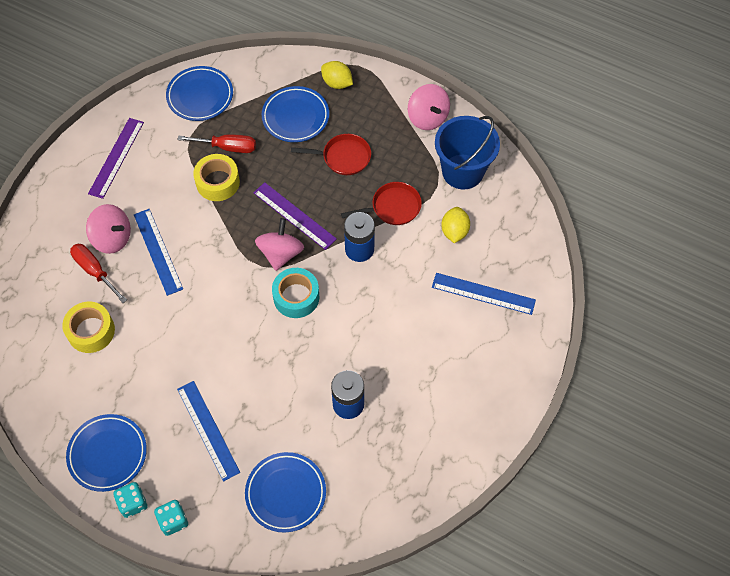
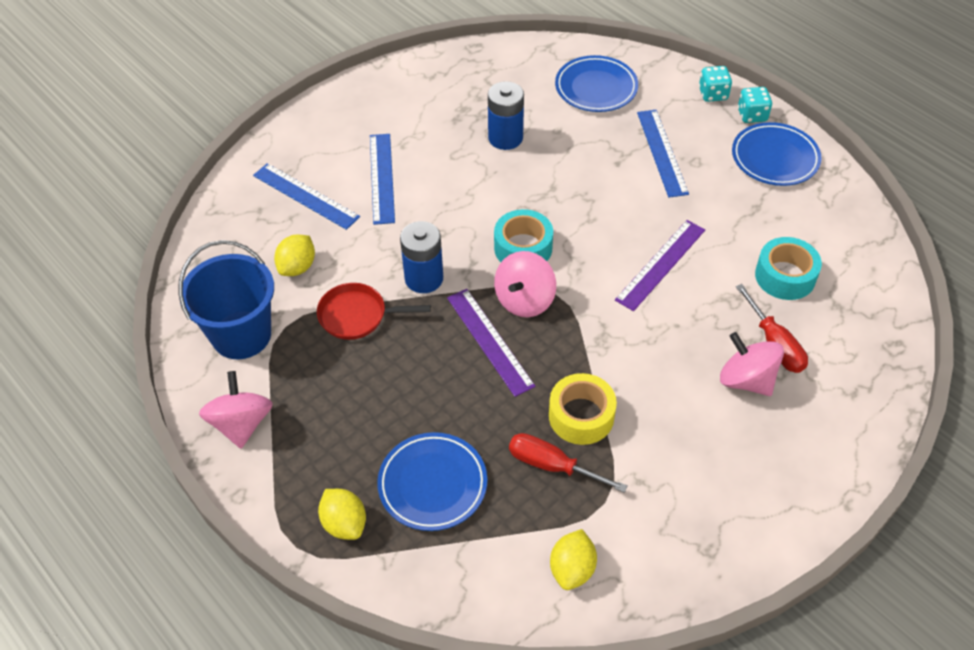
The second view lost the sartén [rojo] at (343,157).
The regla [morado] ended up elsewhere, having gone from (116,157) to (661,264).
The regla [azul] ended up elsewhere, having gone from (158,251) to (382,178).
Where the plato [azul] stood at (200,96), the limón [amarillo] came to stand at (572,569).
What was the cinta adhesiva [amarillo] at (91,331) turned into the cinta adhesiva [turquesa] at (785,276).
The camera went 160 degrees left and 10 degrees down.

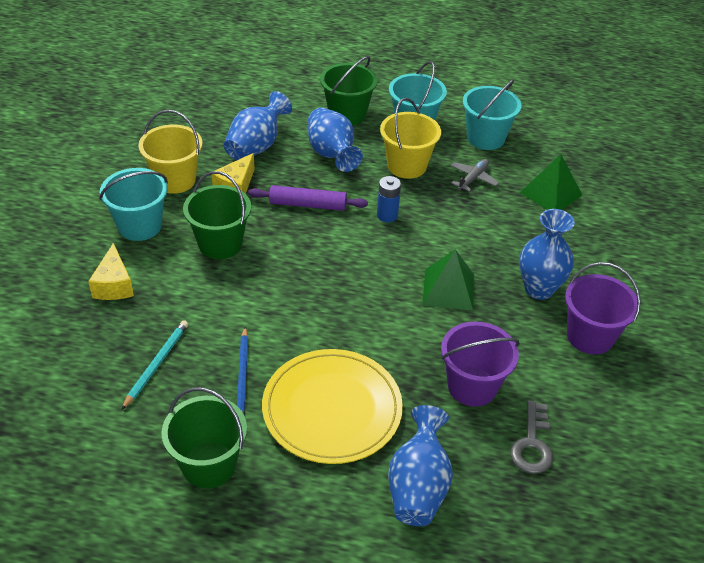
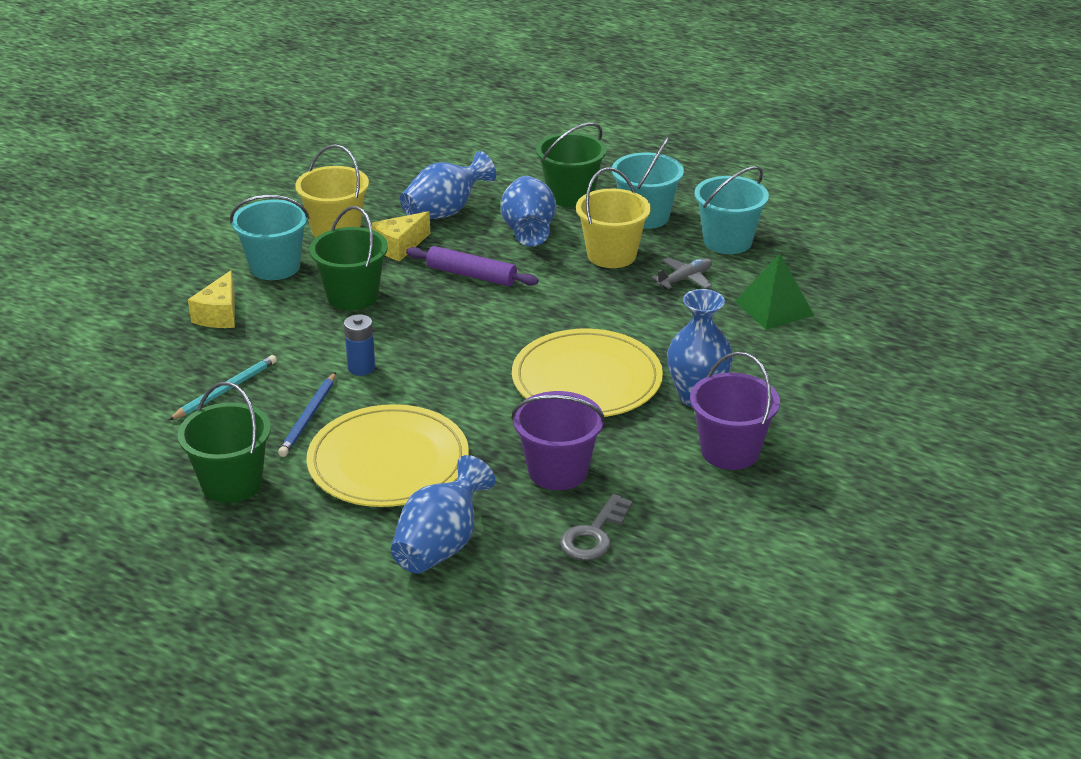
The pila [azul] ended up elsewhere, having gone from (387,215) to (361,368).
Where the pirámide [verde] stood at (448,289), the plato [amarillo] came to stand at (587,379).
The camera went 20 degrees right and 10 degrees down.

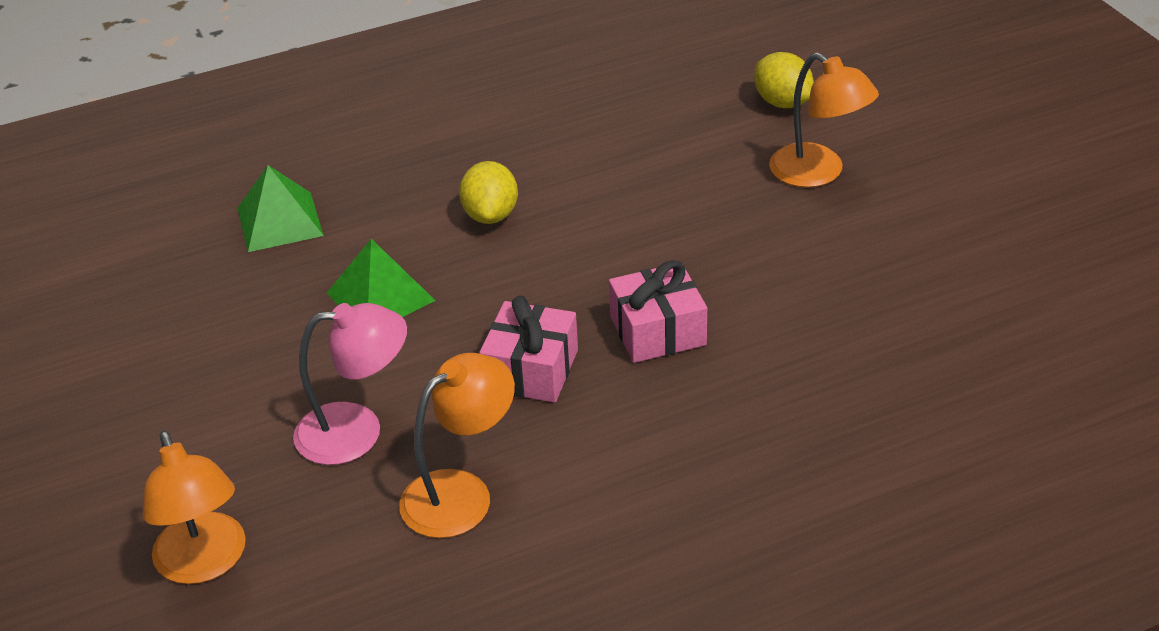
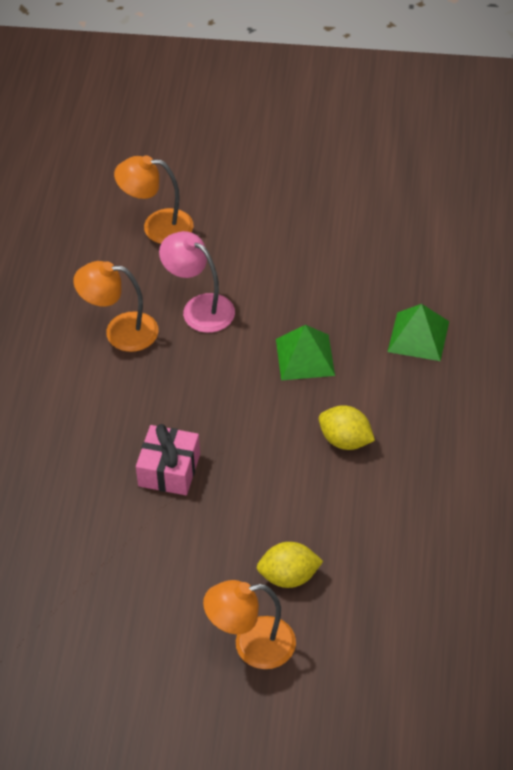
The second view lost the regalo [rosa] at (531,370).
The limón [amarillo] ended up elsewhere, having gone from (782,102) to (289,577).
The lámpara [rosa] at (357,431) ended up facing another way, 105 degrees clockwise from before.
The lámpara [naranja] at (461,493) ended up facing another way, 105 degrees clockwise from before.
The camera went 120 degrees right and 10 degrees up.

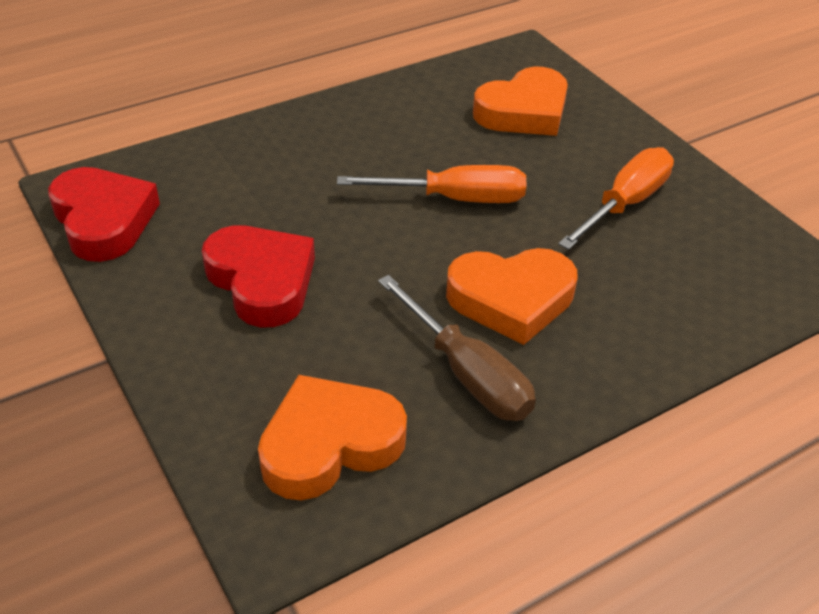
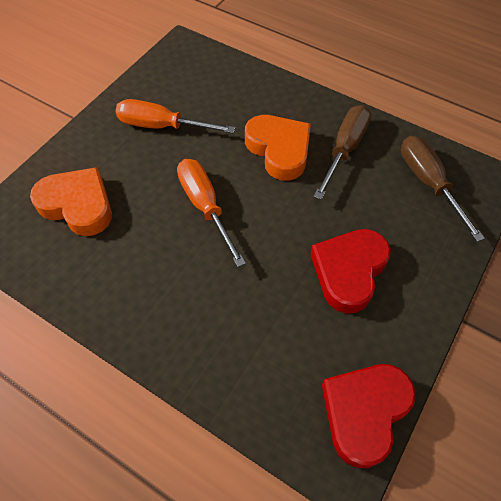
Where the corazón [naranja] stood at (329,444), the destornillador [marrón] came to stand at (428,183).
The camera went 115 degrees left and 15 degrees up.

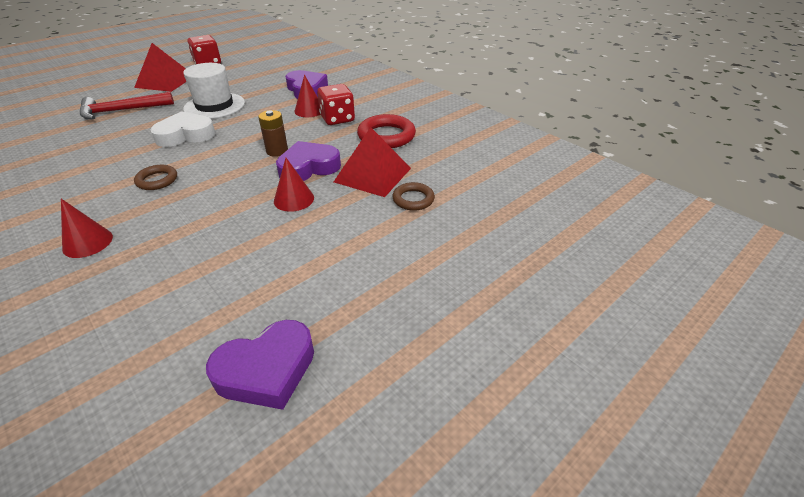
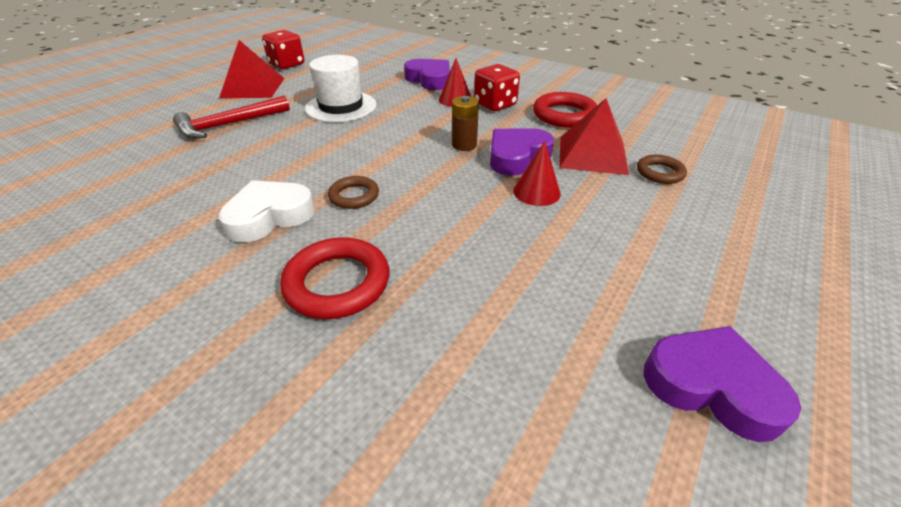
The corazón [blanco] ended up elsewhere, having gone from (185,135) to (269,216).
Where the cono [rojo] stood at (87,242), the anillo [rojo] came to stand at (337,283).
The corazón [morado] at (267,370) ended up facing another way, 105 degrees counterclockwise from before.
The camera went 15 degrees left and 0 degrees up.

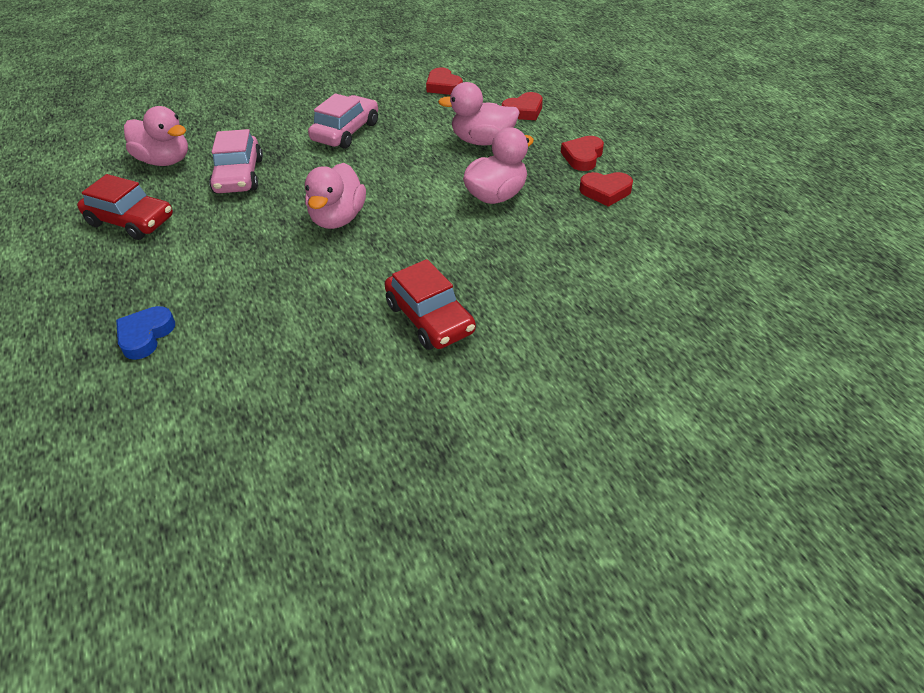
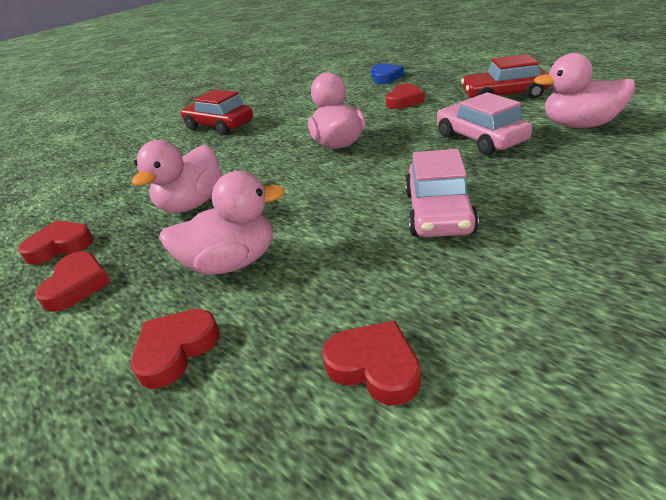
The second view gained the corazón [rojo] at (404,101).
The camera went 160 degrees right and 10 degrees down.

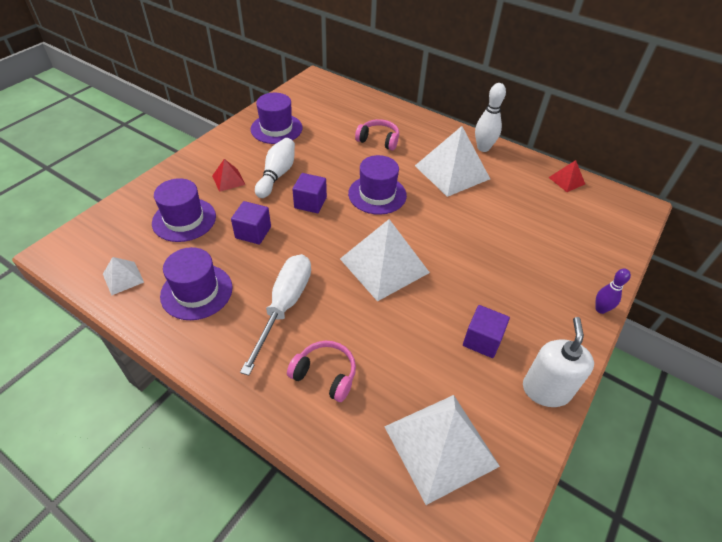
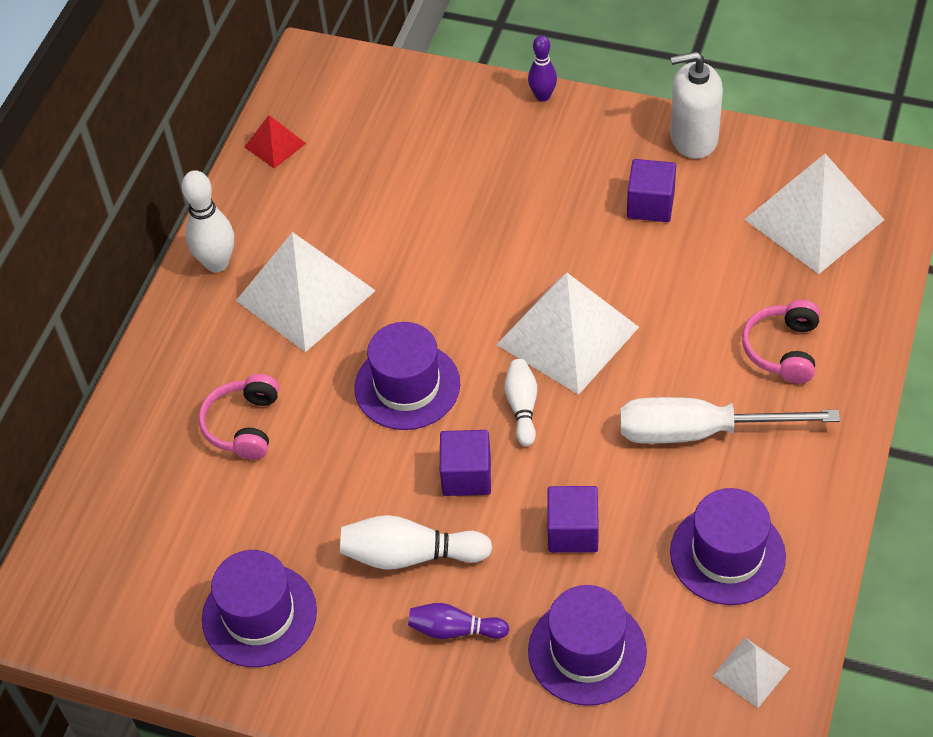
The second view gained the bolo [blanco] at (522,407).
Where the pirámide [rojo] stood at (228,180), the bolo [morado] came to stand at (454,630).
The camera went 100 degrees left and 5 degrees up.

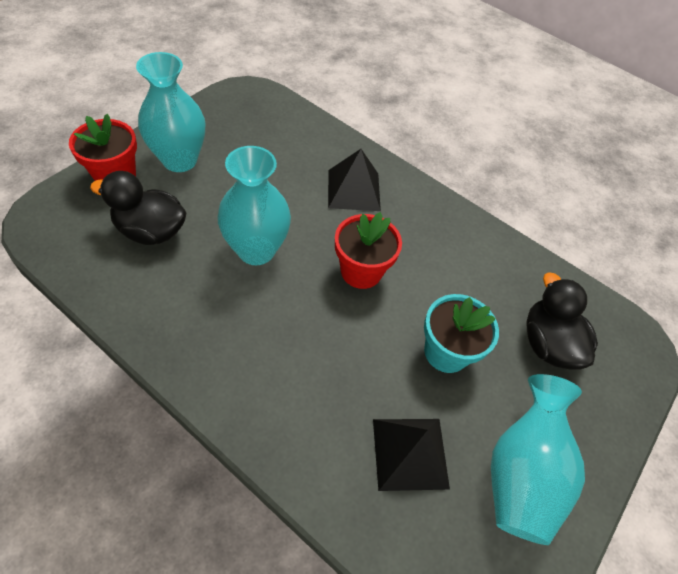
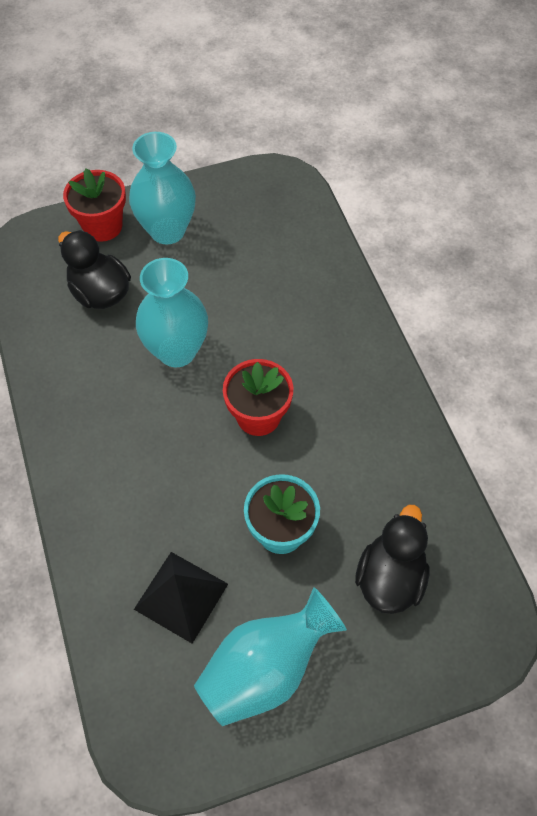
The second view lost the pirámide [negro] at (354,190).
The camera went 40 degrees right and 5 degrees up.

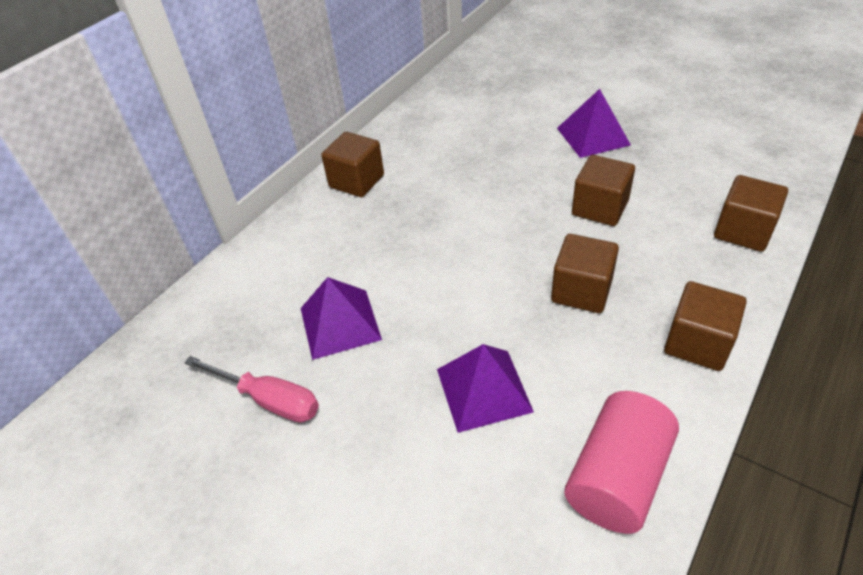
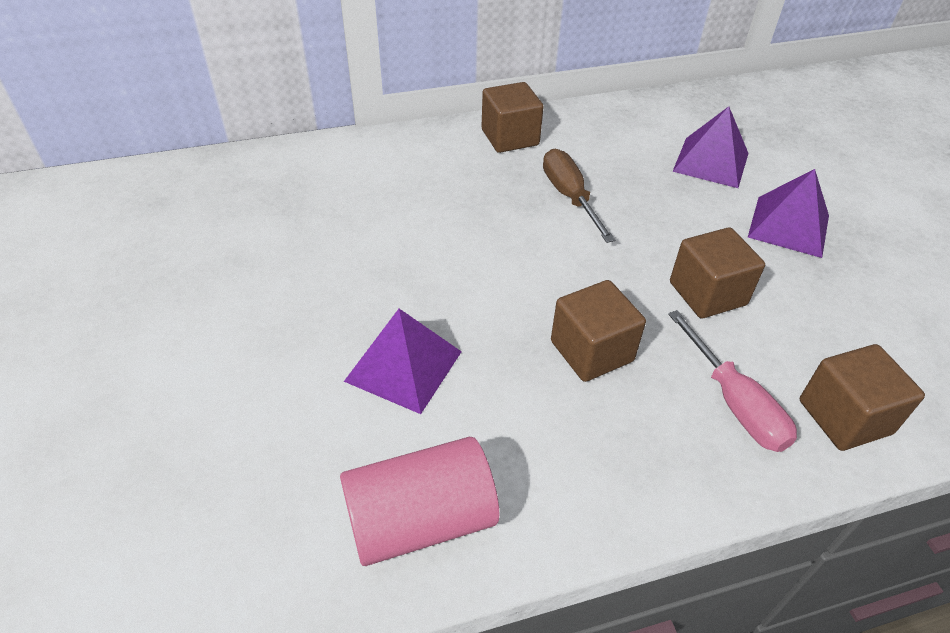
The second view lost the cubo [marrón] at (697,343).
The second view gained the destornillador [marrón] at (569,197).
The destornillador [rosa] ended up elsewhere, having gone from (269,399) to (734,403).
The pirámide [morado] ended up elsewhere, having gone from (340,323) to (711,162).
The camera went 35 degrees right and 0 degrees up.

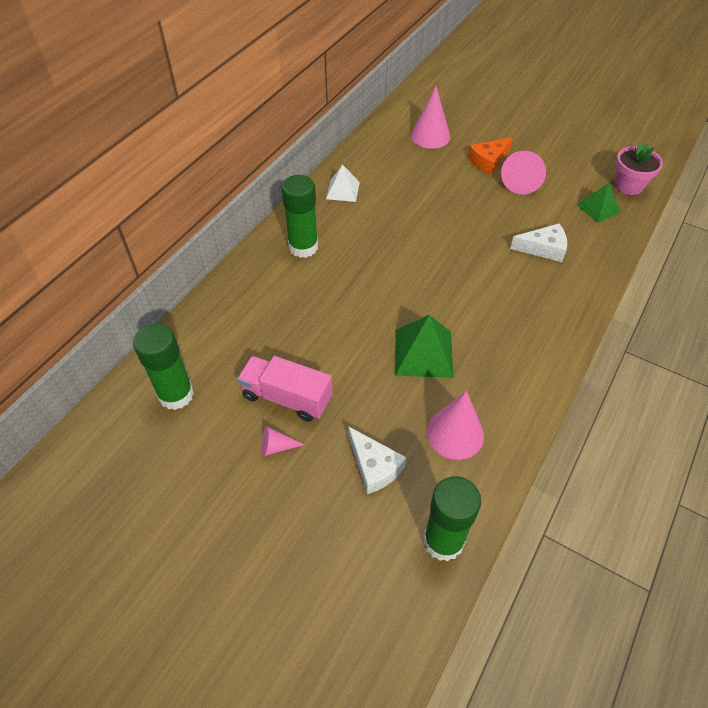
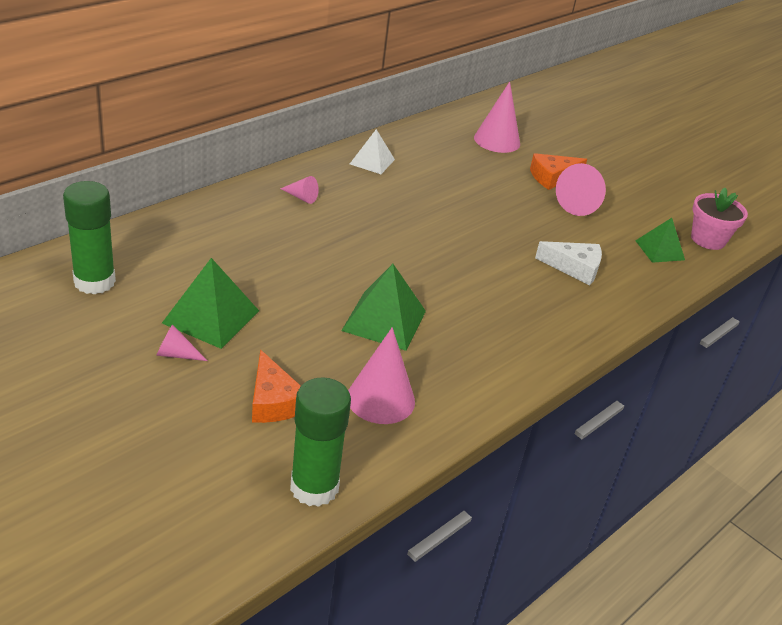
Where the camión [rosa] stood at (287,397), the pirámide [verde] came to stand at (211,316).
Where the barra de pegamento [verde] stood at (303,247), the cono [rosa] came to stand at (301,197).
What was the queso [blanco] at (374,466) turned into the queso [naranja] at (273,401).
The camera went 10 degrees right and 15 degrees down.

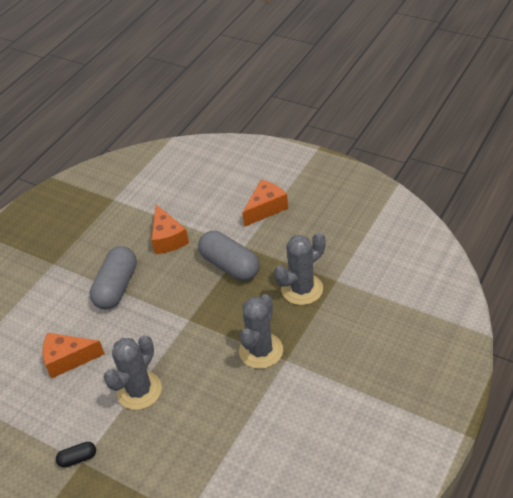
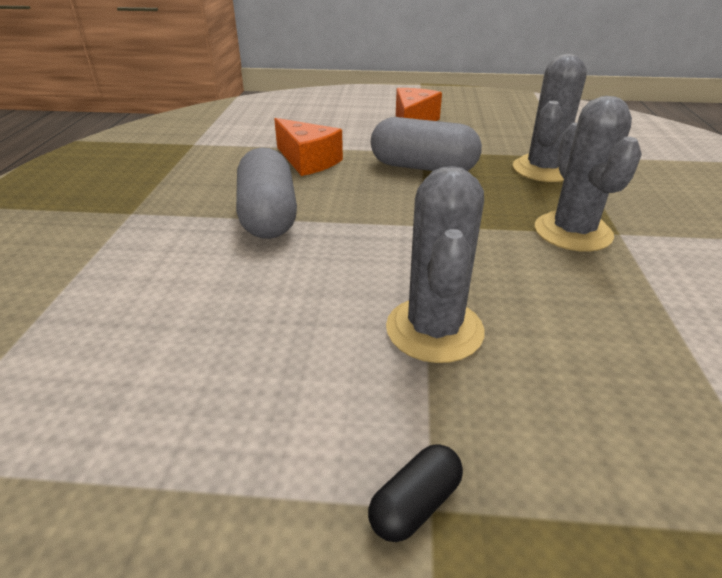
The second view lost the queso [naranja] at (68,359).
The camera went 30 degrees left and 10 degrees down.

